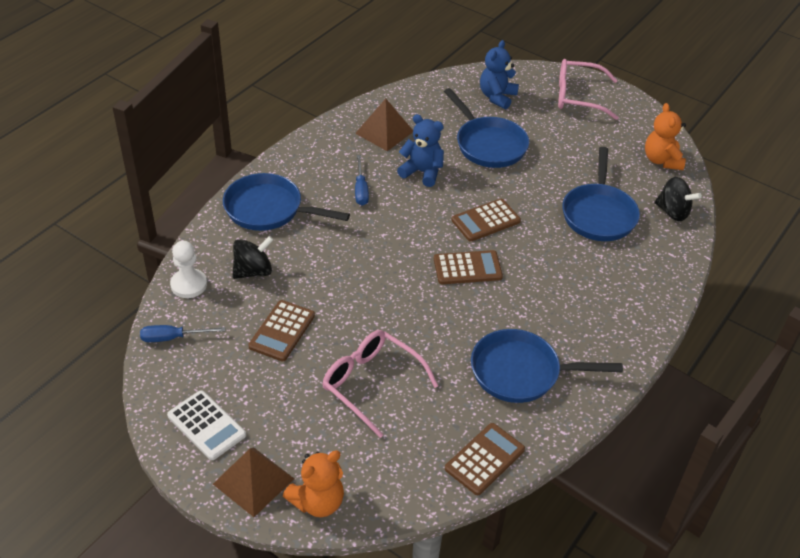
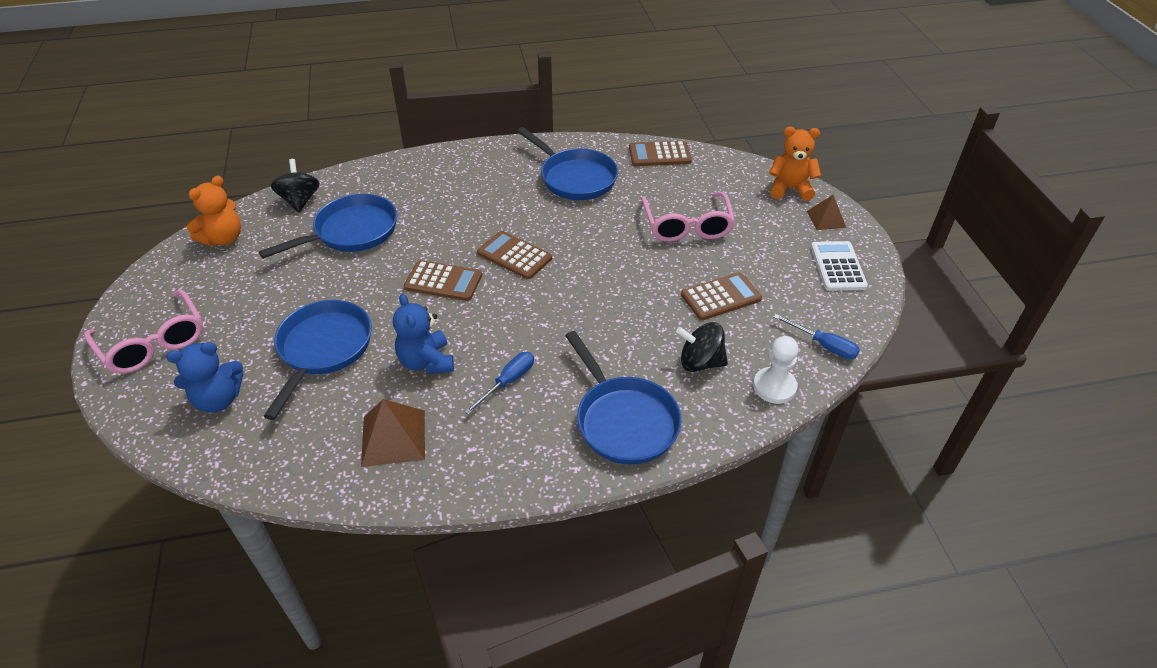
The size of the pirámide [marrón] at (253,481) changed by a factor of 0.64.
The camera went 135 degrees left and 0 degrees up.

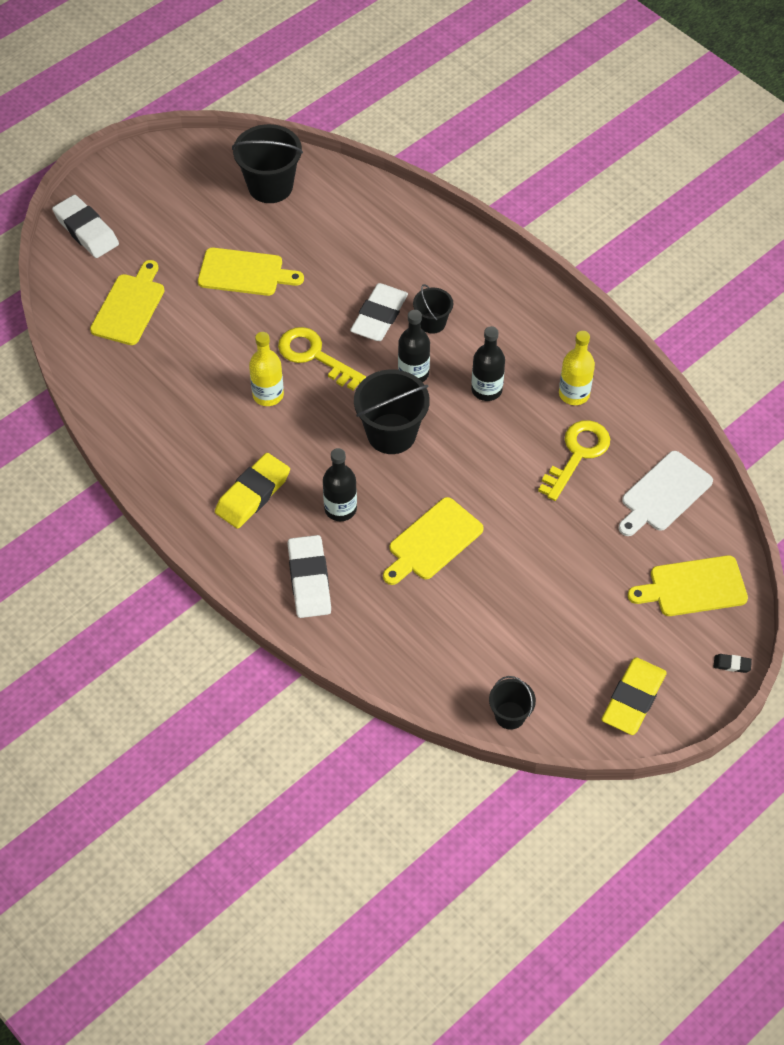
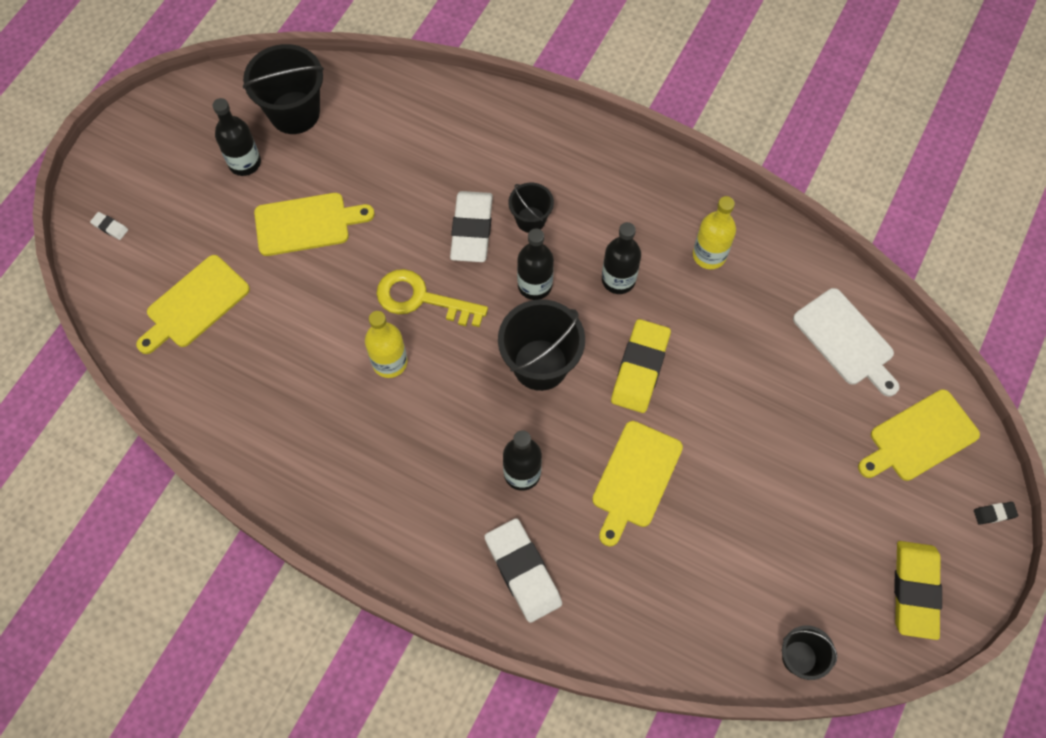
The second view lost the llave [amarillo] at (577,454).
The second view gained the botella [negro] at (244,163).
The goma de borrar [amarillo] ended up elsewhere, having gone from (253,494) to (640,368).
The tabla de cortar [amarillo] at (129,306) ended up facing another way, 135 degrees counterclockwise from before.
The tabla de cortar [blanco] at (664,494) ended up facing another way, 60 degrees counterclockwise from before.
The size of the goma de borrar [blanco] at (86,230) changed by a factor of 0.42.
The camera went 20 degrees left and 10 degrees up.

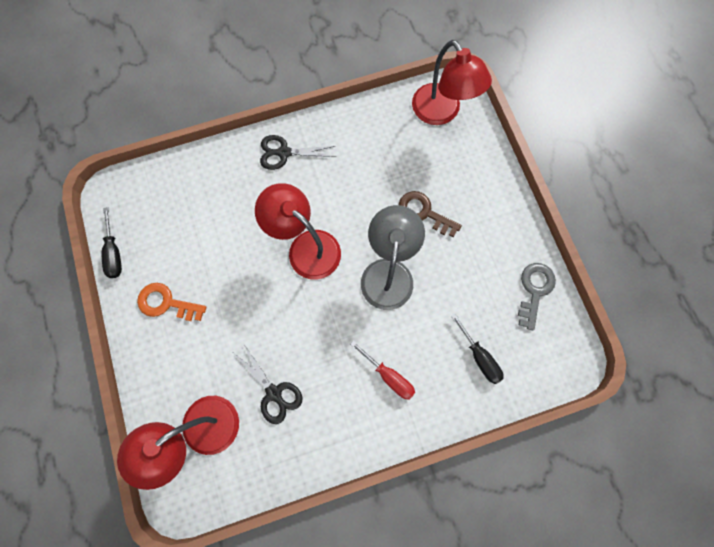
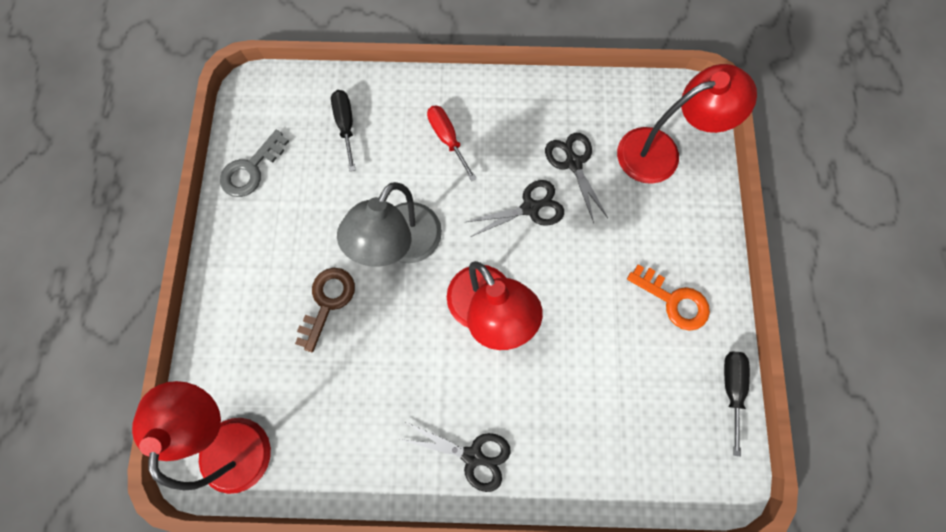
The second view gained the tijeras [negro] at (530,208).
The llave [marrón] at (424,213) ended up facing another way, 120 degrees counterclockwise from before.
The camera went 160 degrees left and 0 degrees up.

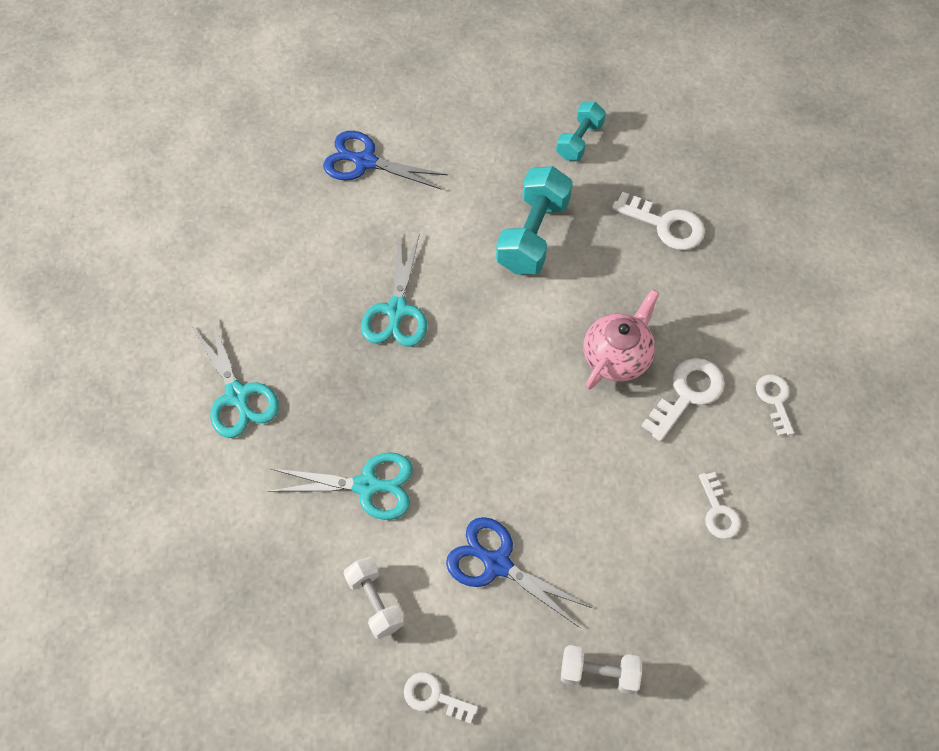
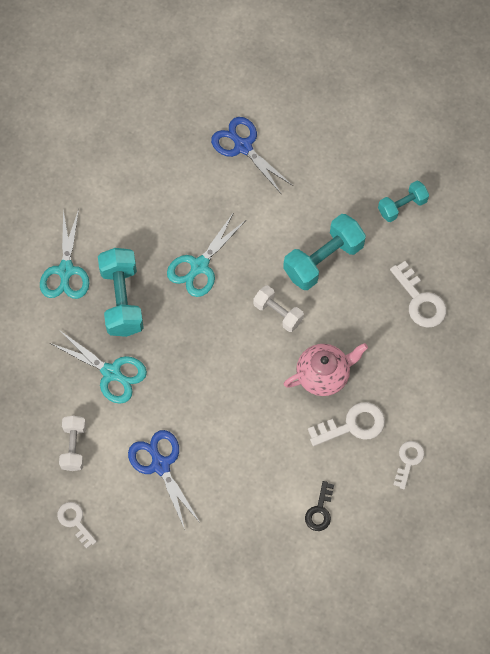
The second view gained the mancuerna [turquesa] at (122,300).
The mancuerna [blanco] ended up elsewhere, having gone from (599,673) to (278,313).
What was the llave [blanco] at (718,511) turned into the llave [negro] at (320,511).
The camera went 30 degrees right and 5 degrees up.

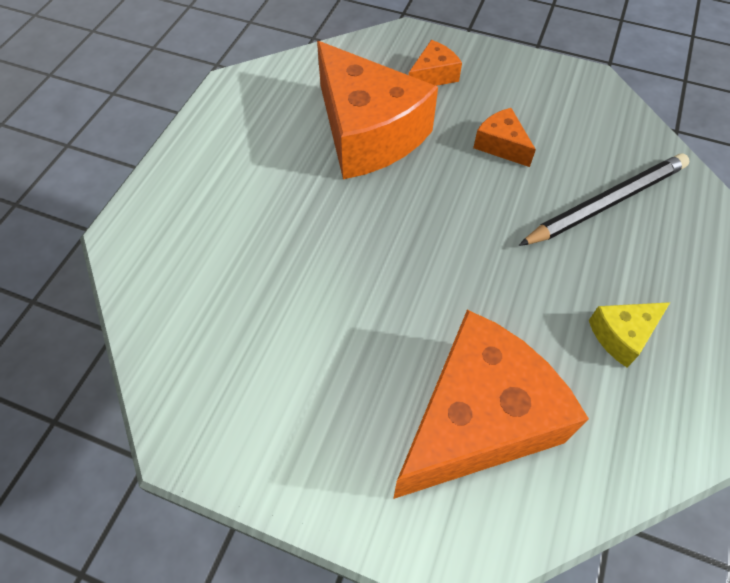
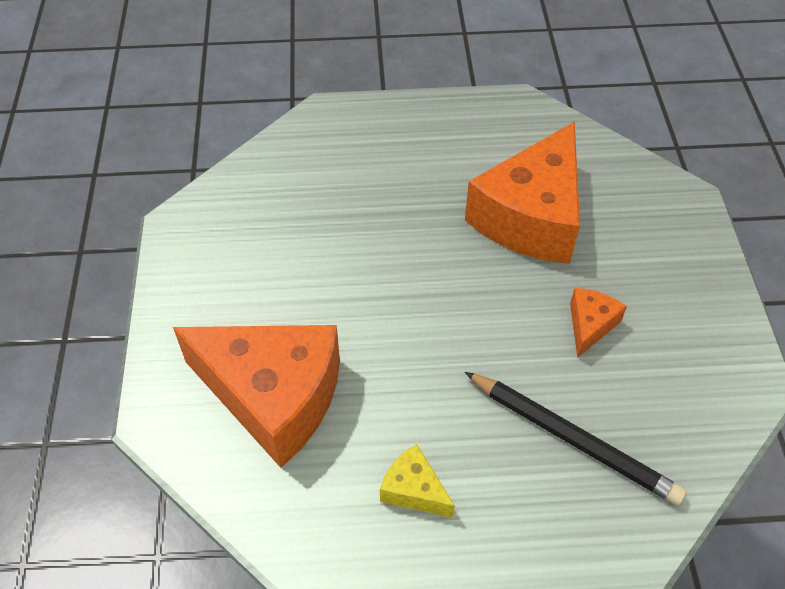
The second view lost the queso [naranja] at (433,76).
The camera went 65 degrees right and 5 degrees down.

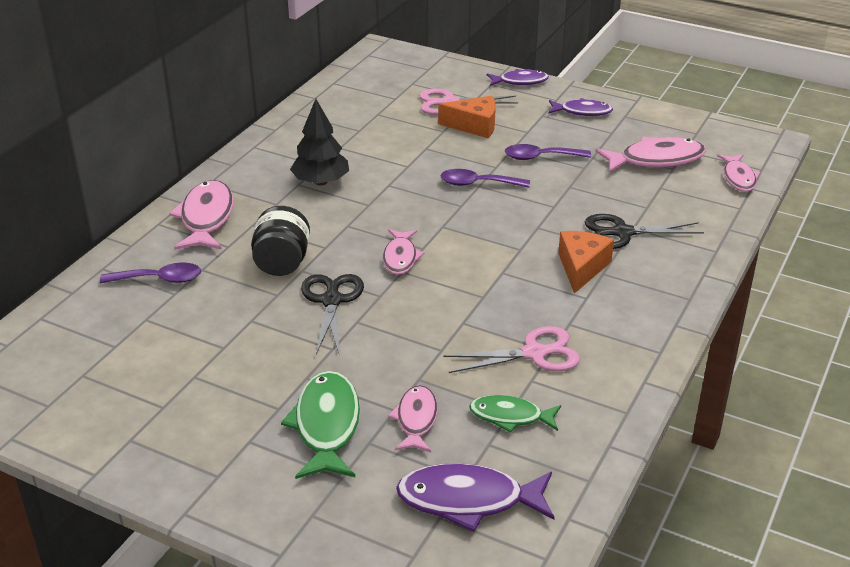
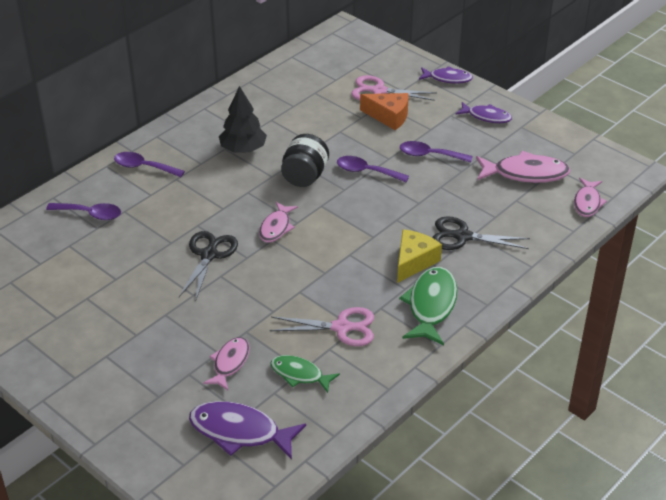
The tarro [negro] ended up elsewhere, having gone from (282,263) to (304,176).
The pez [verde] ended up elsewhere, having gone from (326,426) to (431,306).
Where the pez [rosa] stood at (206,218), the cuchara [morado] came to stand at (143,167).
What was the queso [naranja] at (581,268) turned into the queso [amarillo] at (414,262).
The camera went 15 degrees right and 5 degrees up.

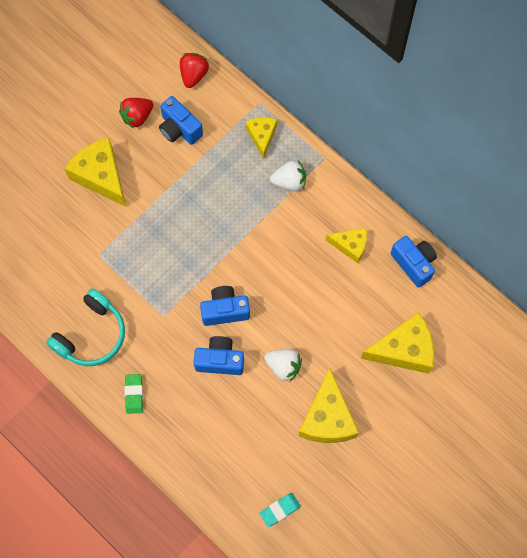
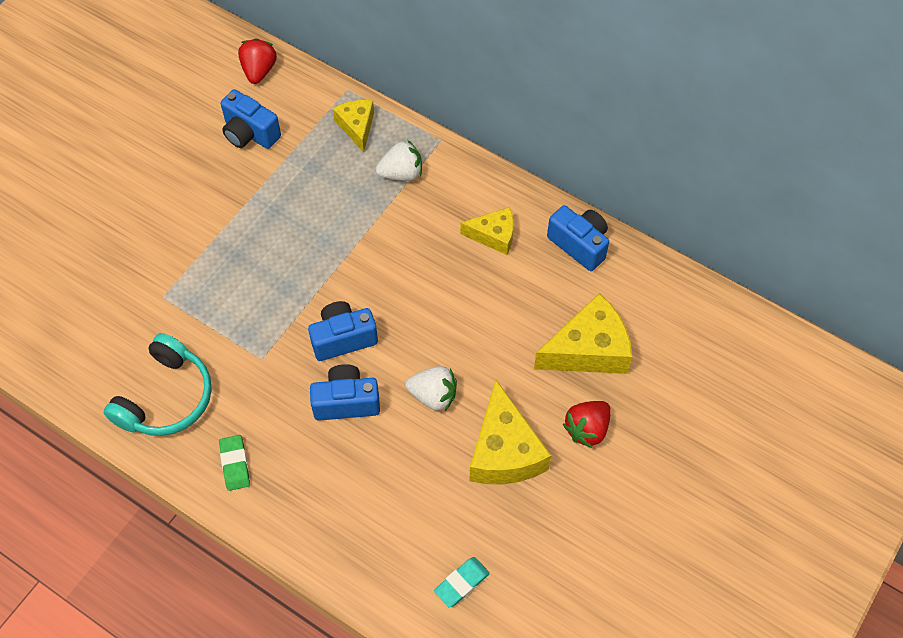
The second view lost the queso [amarillo] at (101,176).
The fresa [rojo] ended up elsewhere, having gone from (137,117) to (587,429).
The camera went 10 degrees left and 10 degrees down.

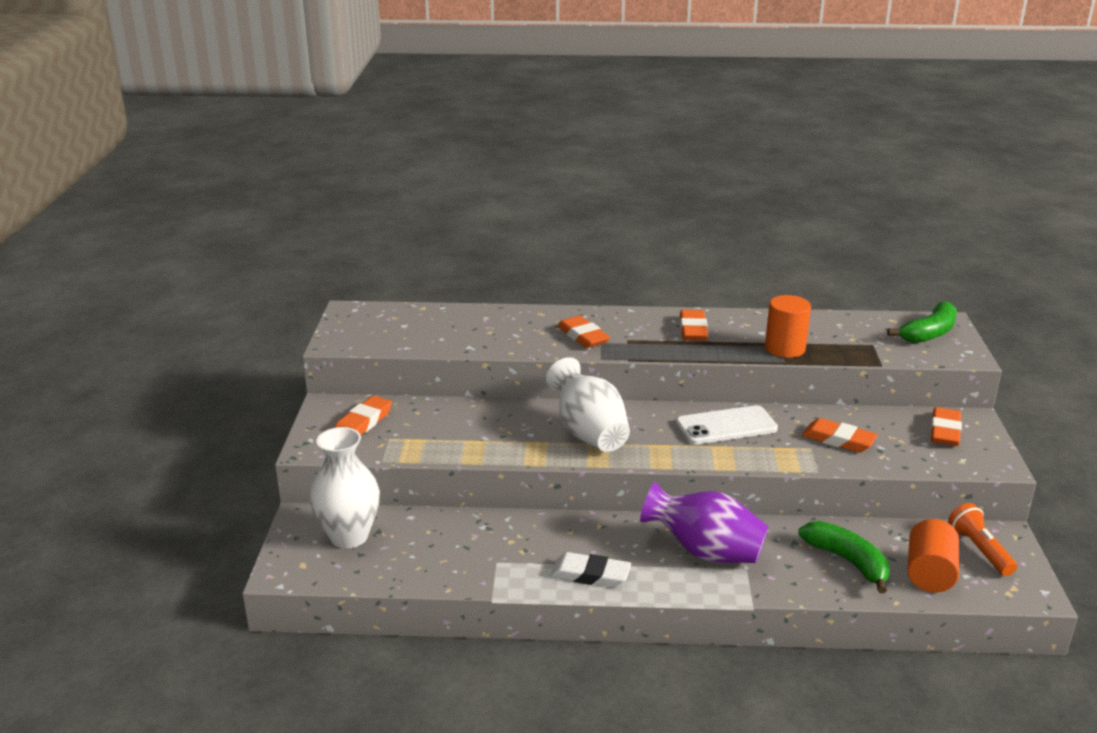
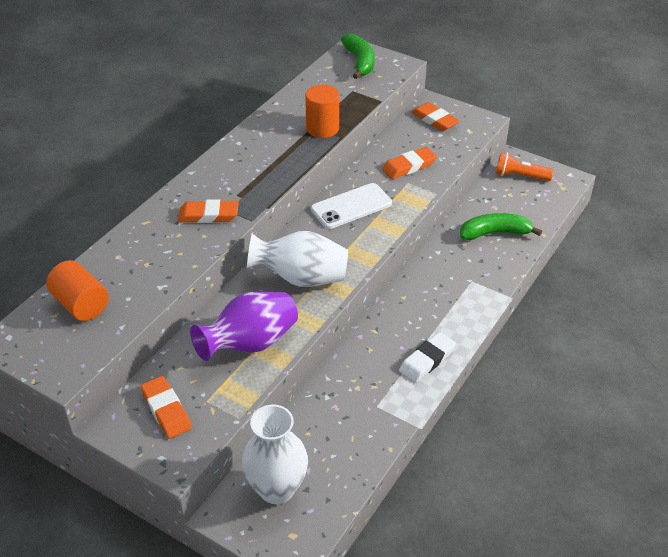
The second view lost the goma de borrar [naranja] at (693,330).
The florero [morado] ended up elsewhere, having gone from (705,552) to (250,344).
The cilindro [naranja] ended up elsewhere, having gone from (929,573) to (81,304).
The móvil [blanco] at (726,426) ended up facing another way, 45 degrees clockwise from before.
The camera went 60 degrees left and 15 degrees up.

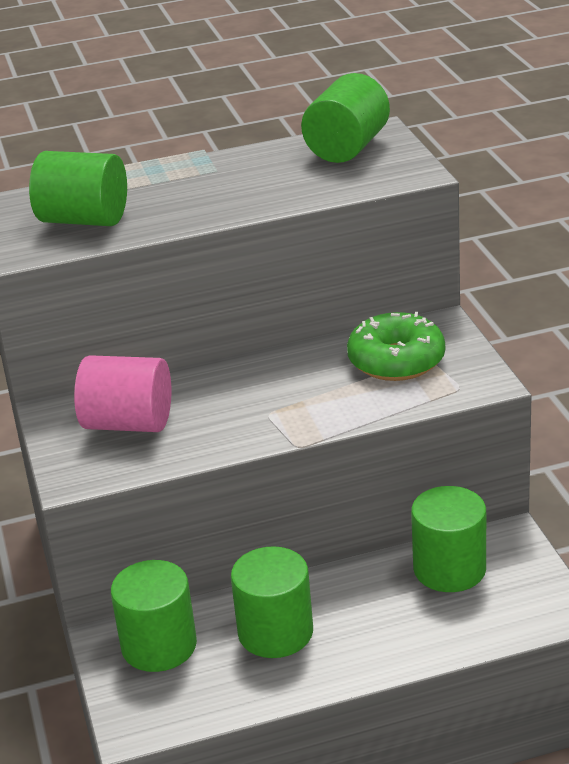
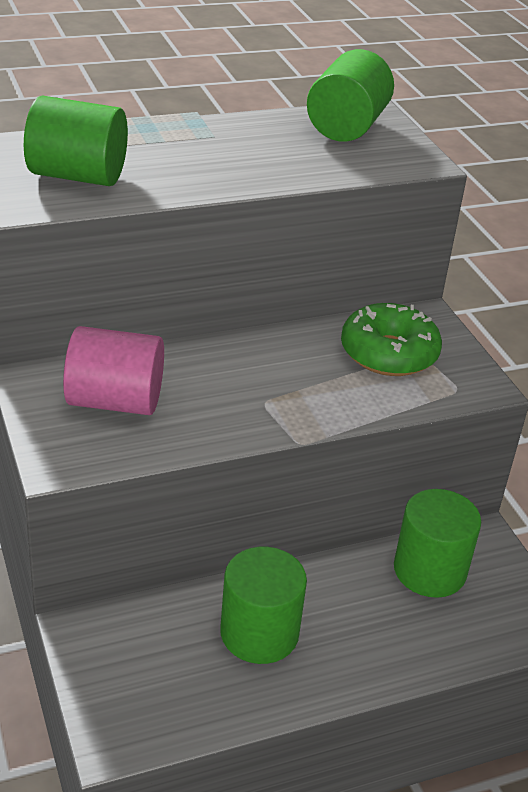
The second view lost the cilindro [verde] at (159,646).
The camera went 10 degrees left and 5 degrees up.

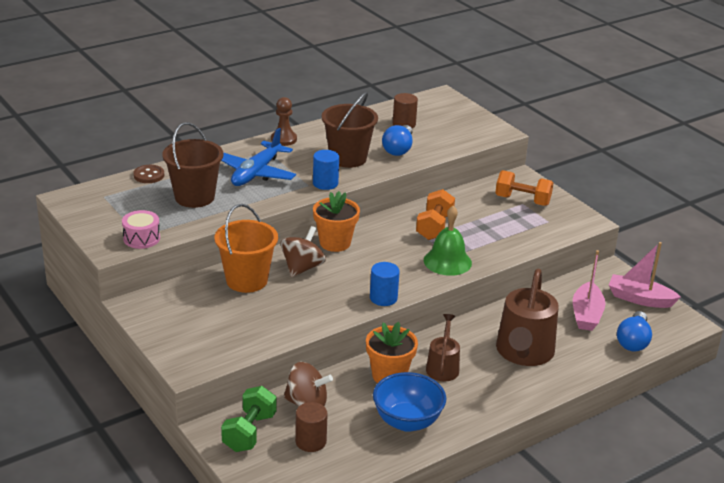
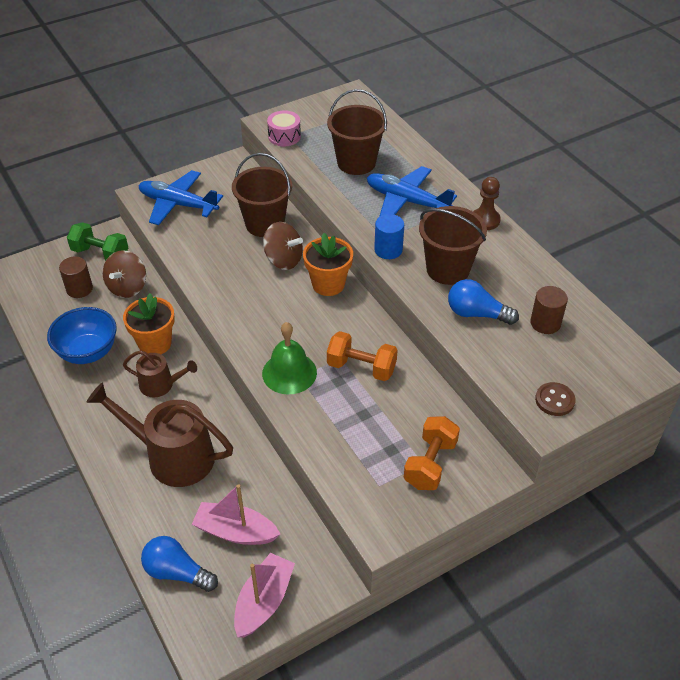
The second view lost the cilindro [azul] at (383,298).
The second view gained the avión [azul] at (178,204).
The botón [marrón] ended up elsewhere, having gone from (149,175) to (554,400).
What was the balde [naranja] at (246,280) turned into the balde [marrón] at (265,224).
The camera went 95 degrees right and 15 degrees up.

